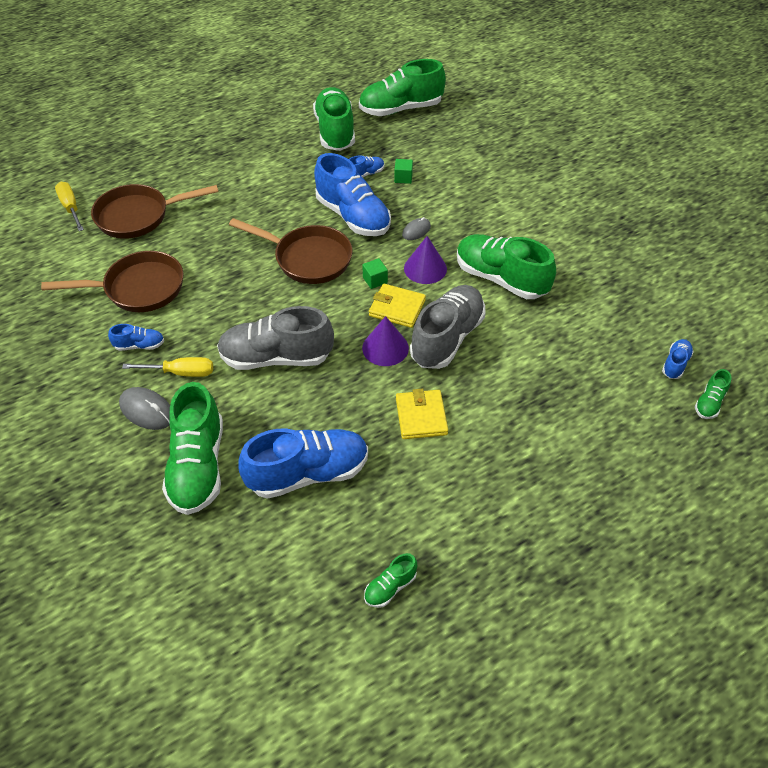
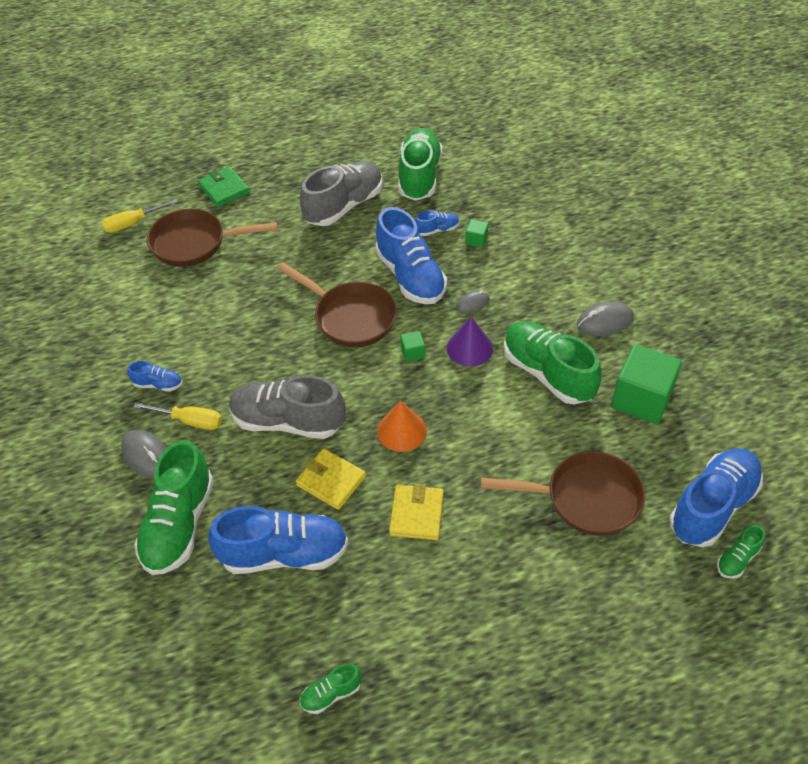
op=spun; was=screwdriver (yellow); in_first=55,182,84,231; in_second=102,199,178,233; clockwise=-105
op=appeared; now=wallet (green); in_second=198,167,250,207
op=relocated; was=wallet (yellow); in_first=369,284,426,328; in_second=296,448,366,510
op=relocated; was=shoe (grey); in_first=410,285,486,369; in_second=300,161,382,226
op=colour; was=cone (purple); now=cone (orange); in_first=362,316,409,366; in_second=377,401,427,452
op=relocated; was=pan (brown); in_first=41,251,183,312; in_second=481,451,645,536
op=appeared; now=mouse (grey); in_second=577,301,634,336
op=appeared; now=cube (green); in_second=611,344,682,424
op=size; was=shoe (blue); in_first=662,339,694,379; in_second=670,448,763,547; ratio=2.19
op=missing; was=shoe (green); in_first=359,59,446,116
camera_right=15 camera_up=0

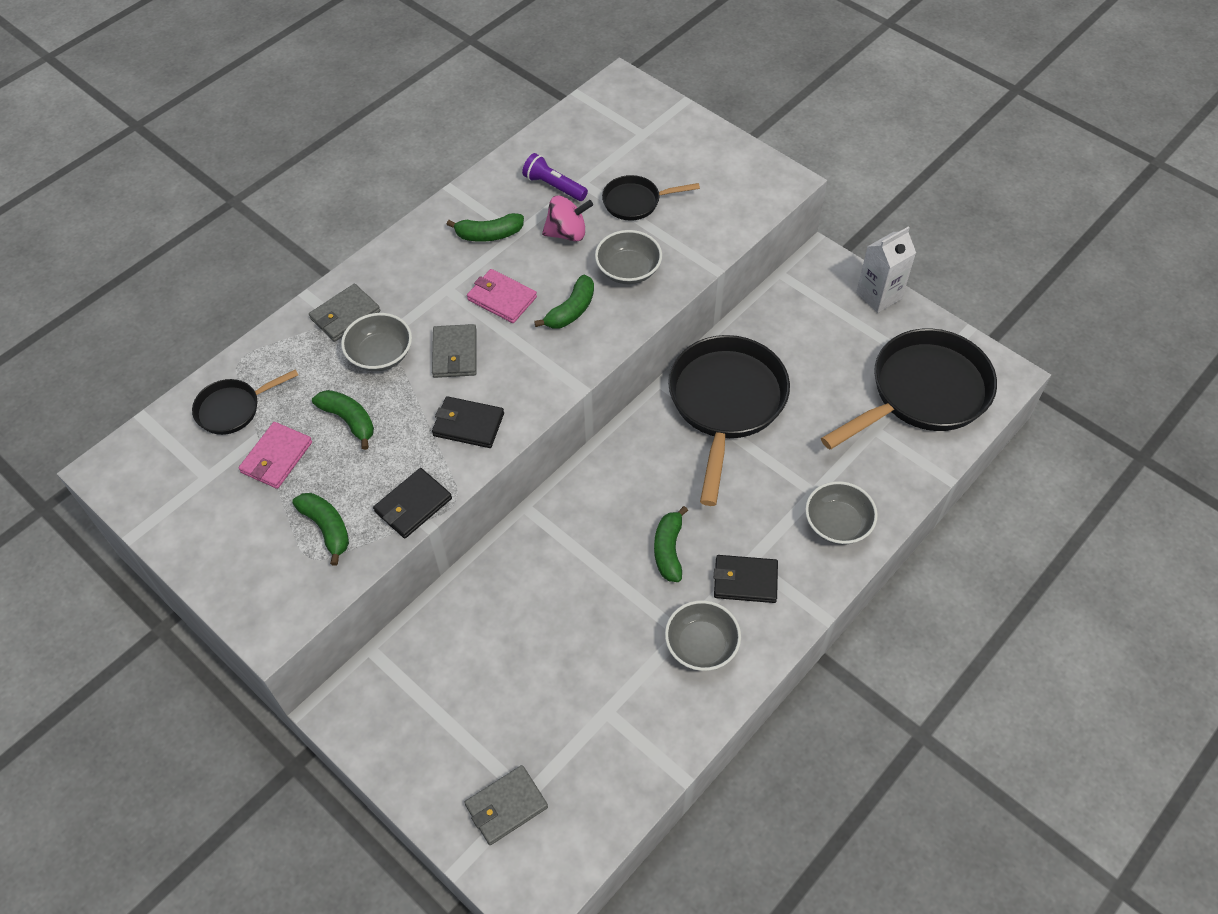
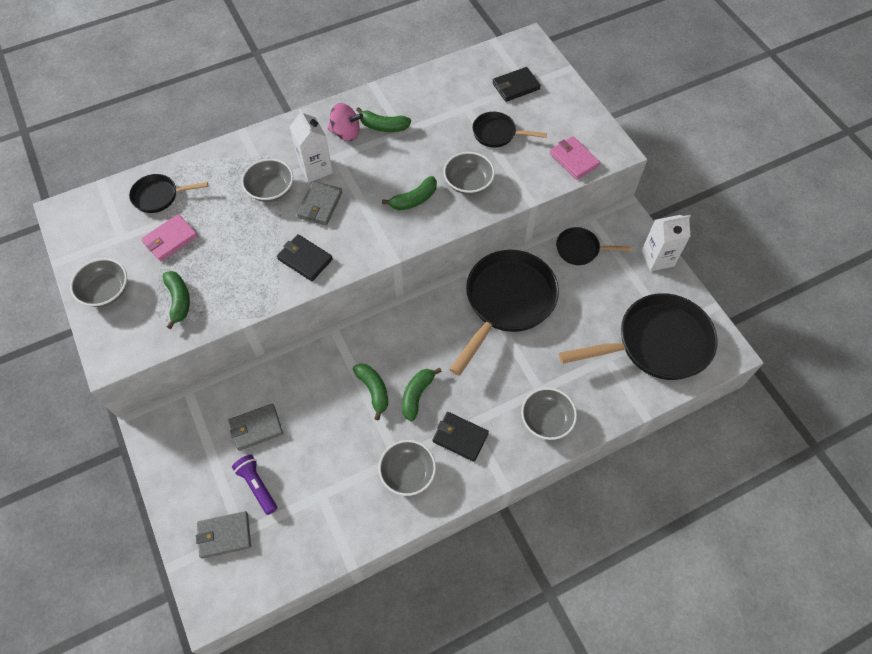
op=appeared; now=bowl (grey); in_second=70,258,127,307
op=relocated; was=wallet (grey); in_first=309,284,380,342; in_second=229,404,283,451
op=relocated; was=flashlight (purple); in_first=522,153,588,201; in_second=232,455,277,515
op=appeared; now=carton (white); in_second=290,109,333,182
op=relocated; was=spinning top (pink); in_first=542,195,593,241; in_second=328,103,363,141
op=relocated; was=banana (green); in_first=312,390,374,450; in_second=353,363,388,420
op=relocated; was=wallet (black); in_first=373,468,452,538; in_second=492,67,541,102
op=relocated; was=wallet (pink); in_first=467,269,537,323; in_second=550,136,600,180
op=appeared; now=pan (black); in_second=556,227,632,265
camera_right=20 camera_up=5

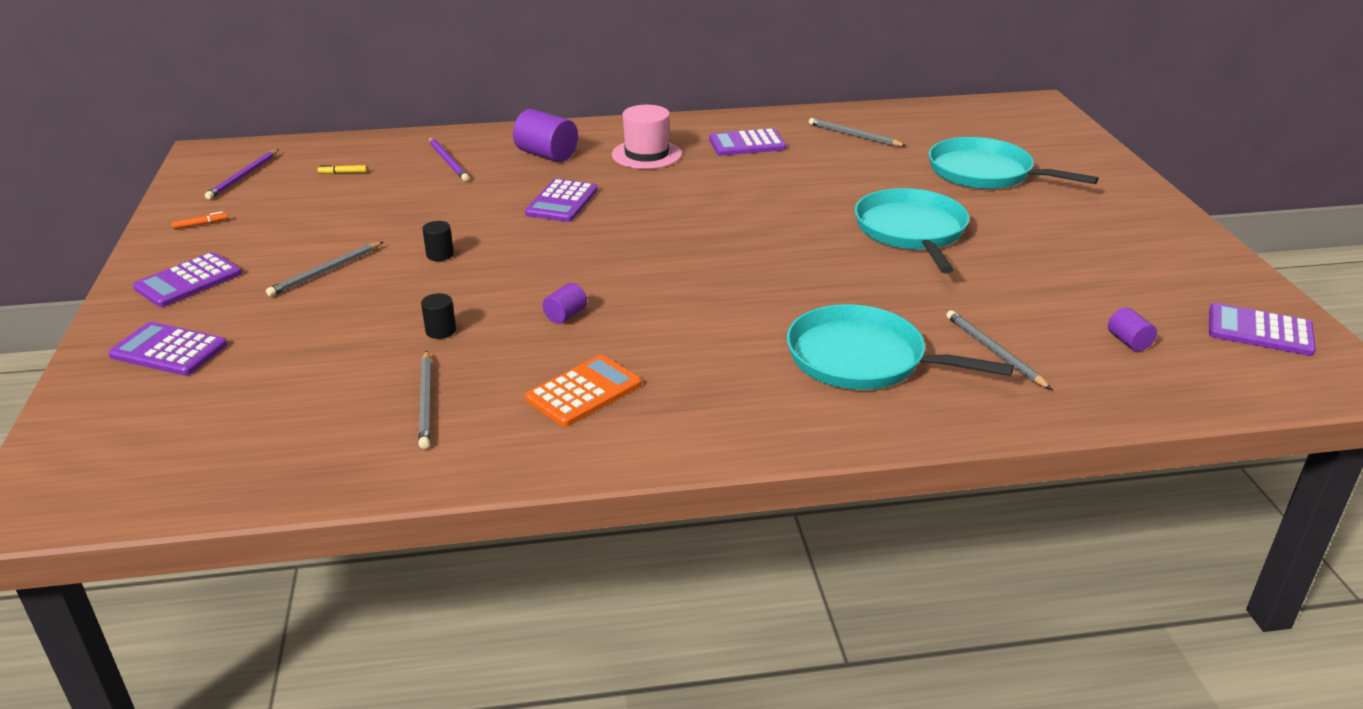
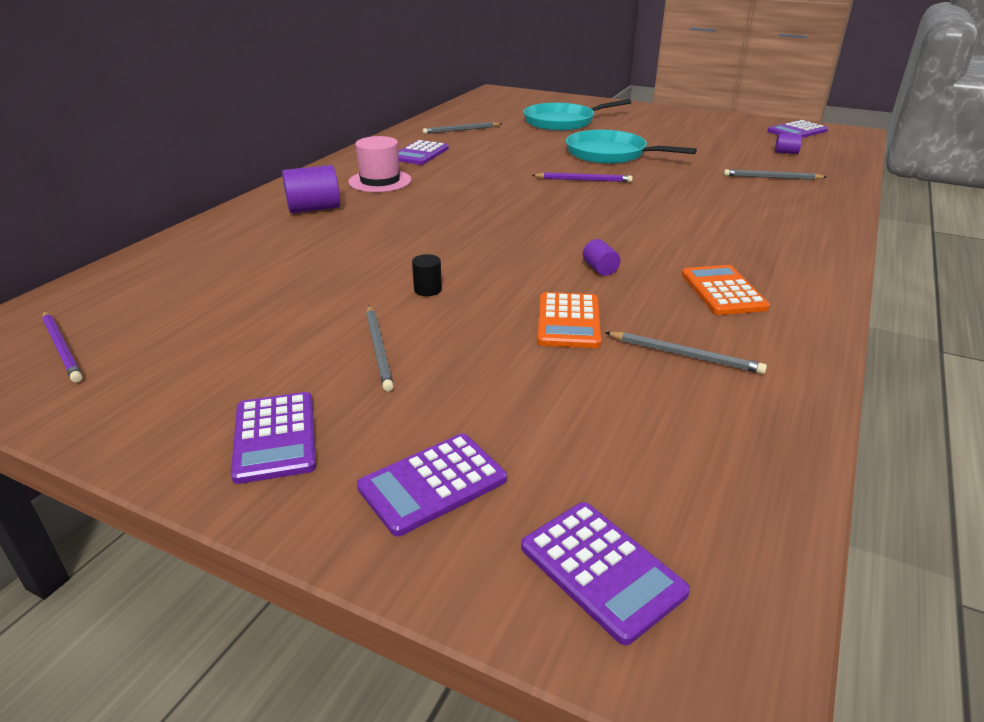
op=relocated; was=calculator (purple); in_first=525,179,598,222; in_second=521,502,690,645
op=relocated; was=pencil (purple); in_first=429,138,469,181; in_second=532,172,633,182
op=exchanged; was=cylinder (black); now=calculator (orange); in_first=421,293,456,339; in_second=537,292,601,348
op=missing; was=marker (orange); in_first=172,211,228,229
op=missing; was=marker (yellow); in_first=317,165,367,174
op=missing; was=pan (turquoise); in_first=786,304,1014,390
camera_right=-55 camera_up=0

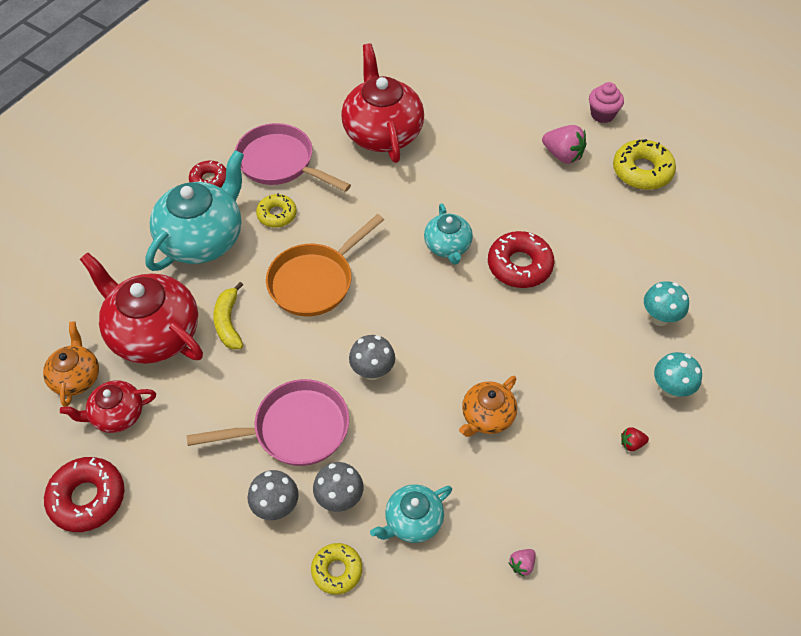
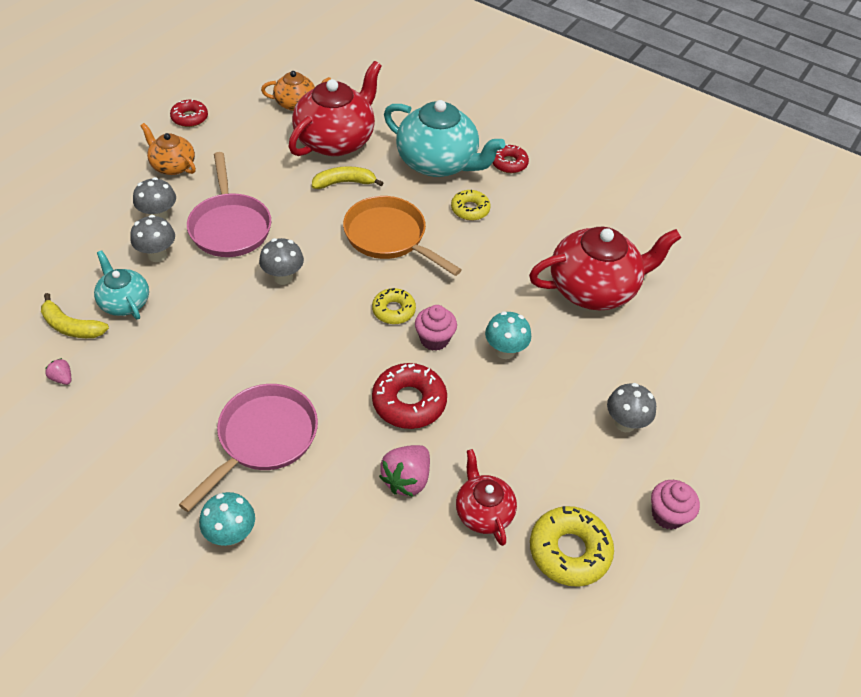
op=appeared; now=banana (yellow); in_second=41,293,109,338
op=relocated; was=teapot (orange); in_first=459,376,517,437; in_second=140,123,196,175
op=size; was=donut (red); in_first=44,457,124,532; in_second=170,99,208,127; ratio=0.63
op=relocated; was=pan (pink); in_first=235,123,351,192; in_second=179,384,318,512
op=relocated; was=donut (yellow); in_first=311,543,362,595; in_second=372,288,416,324
op=relocated; was=strawberry (pink); in_first=542,125,586,164; in_second=379,445,430,497
op=exchanged; was=teapot (turquoise); now=cupcake (pink); in_first=424,203,473,265; in_second=415,305,457,351
op=relocated; was=teapot (red); in_first=60,381,156,433; in_second=456,449,517,546
op=relocated; was=mushroom (turquoise); in_first=644,281,689,326; in_second=485,311,531,359
op=appeared; now=mushroom (grey); in_second=607,383,656,432
op=missing; was=strawberry (red); in_first=621,427,649,451
camera_right=85 camera_up=-5

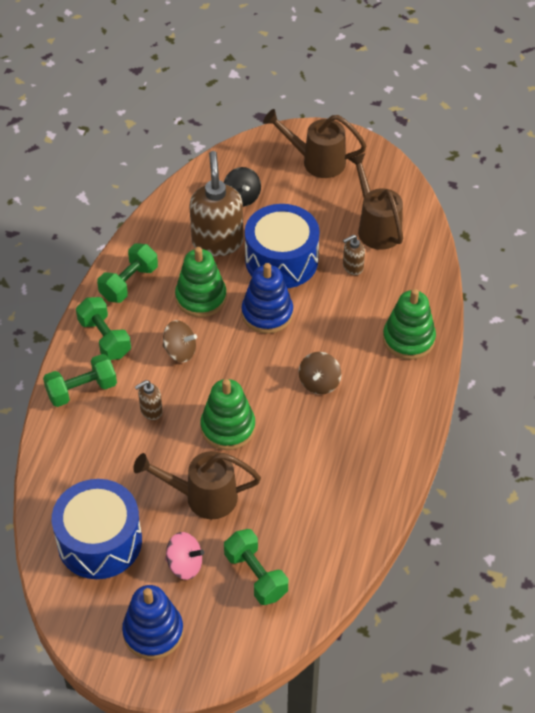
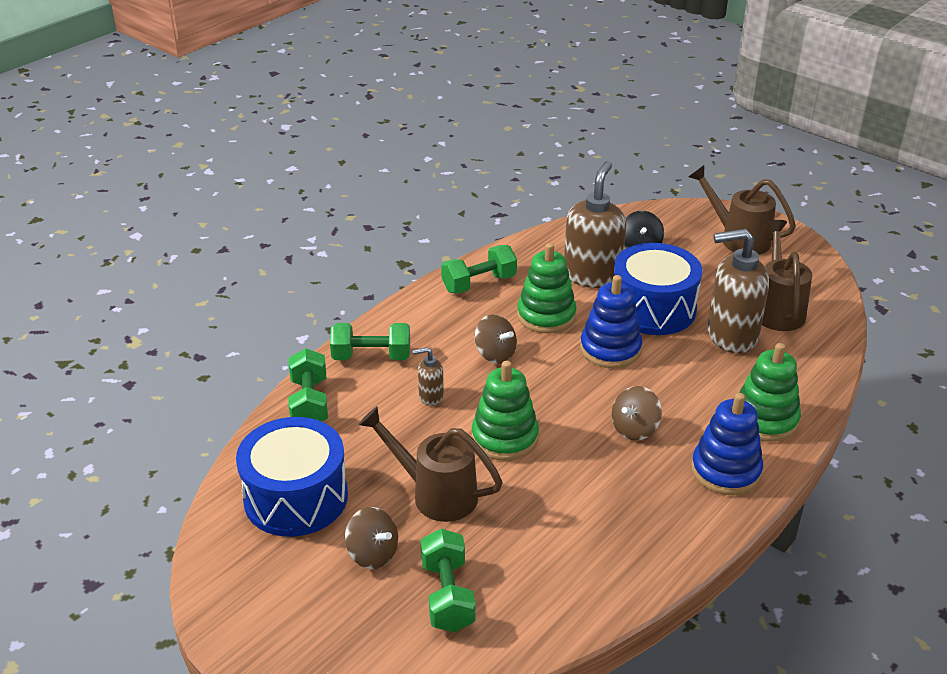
op=relocated; was=dumbbell (green); in_first=76,297,131,360; in_second=288,348,328,422
op=colour; was=spinning top (pink); now=spinning top (brown); in_first=165,532,204,580; in_second=345,507,398,569
op=relocated; was=stacking toy (blue); in_first=122,585,184,660; in_second=691,393,763,495
op=size; was=soap dispenser (brown); in_first=343,235,365,275; in_second=707,228,769,353; ratio=2.15
camera_right=25 camera_up=-15

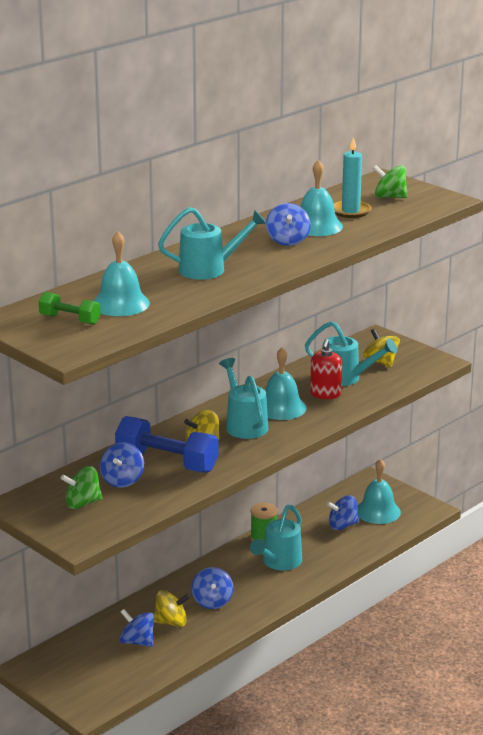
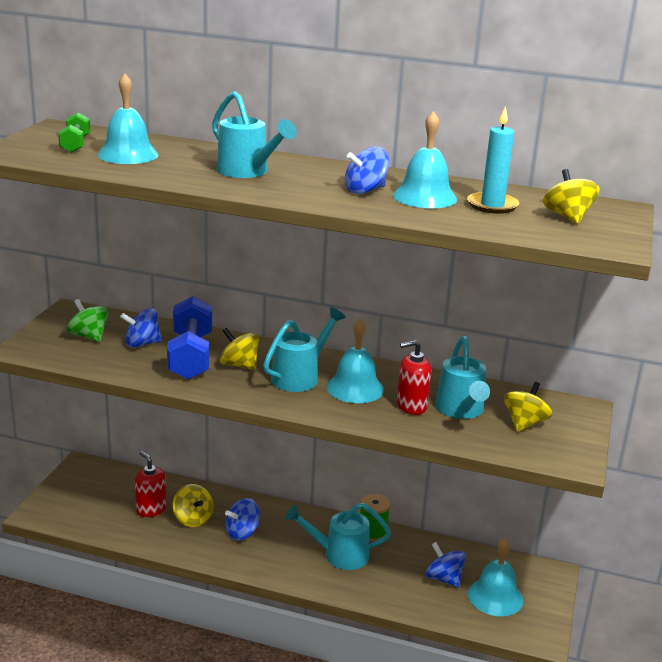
op=exchanged; was=spinning top (blue); now=soap dispenser (red); in_first=119,609,154,647; in_second=135,451,166,517
op=colour; was=spinning top (green); now=spinning top (yellow); in_first=373,165,408,198; in_second=543,169,600,224
camera_right=60 camera_up=0

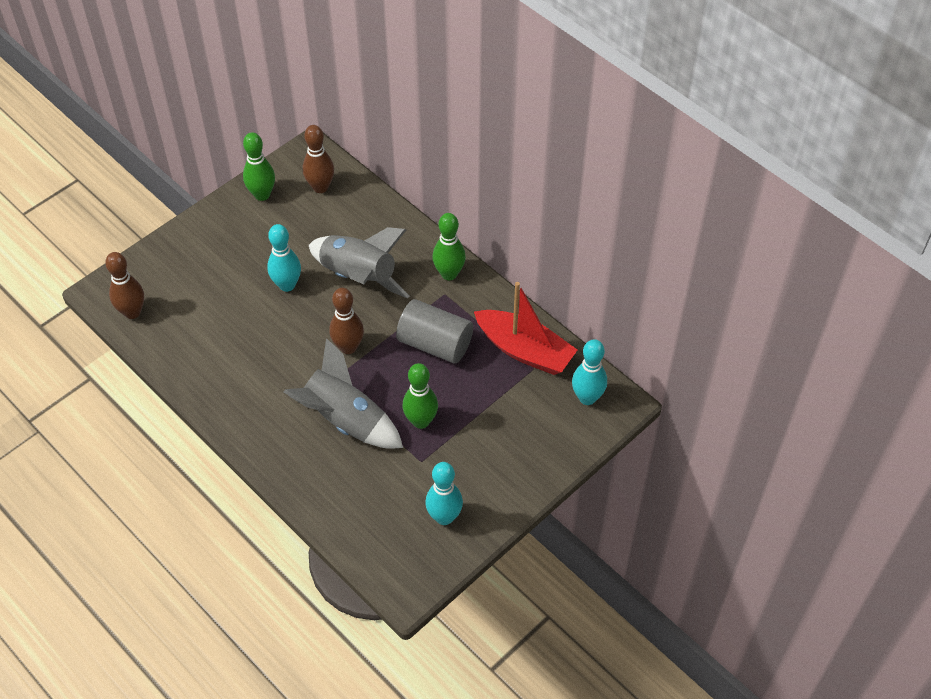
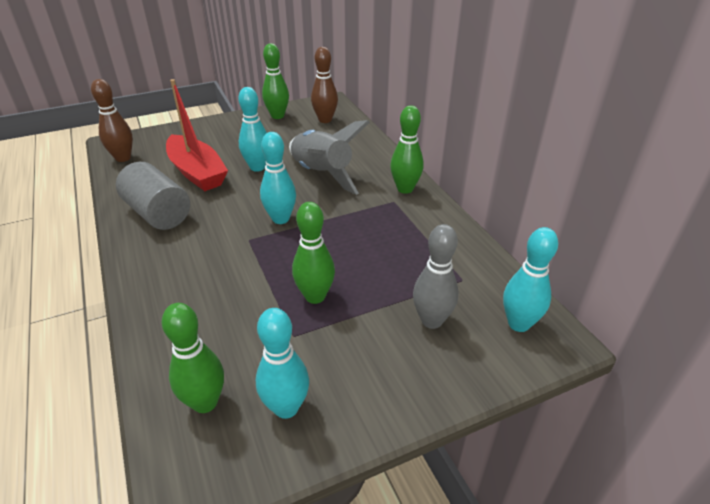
op=relocated; was=cylinder (grey); in_first=396,299,473,363; in_second=116,162,190,230
op=appeared; now=bowling pin (green); in_second=162,303,224,413
op=relocated; was=boat (red); in_first=474,282,577,375; in_second=166,79,228,191
op=colour; was=bowling pin (brown); now=bowling pin (turquoise); in_first=329,288,364,354; in_second=260,132,296,224
op=appeared; now=bowling pin (grey); in_second=413,224,459,329
op=missing; was=rocket (grey); in_first=284,338,403,449
camera_right=20 camera_up=-15

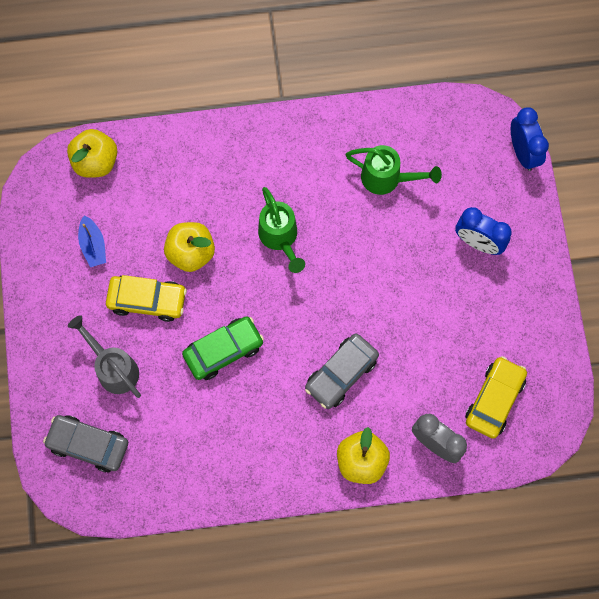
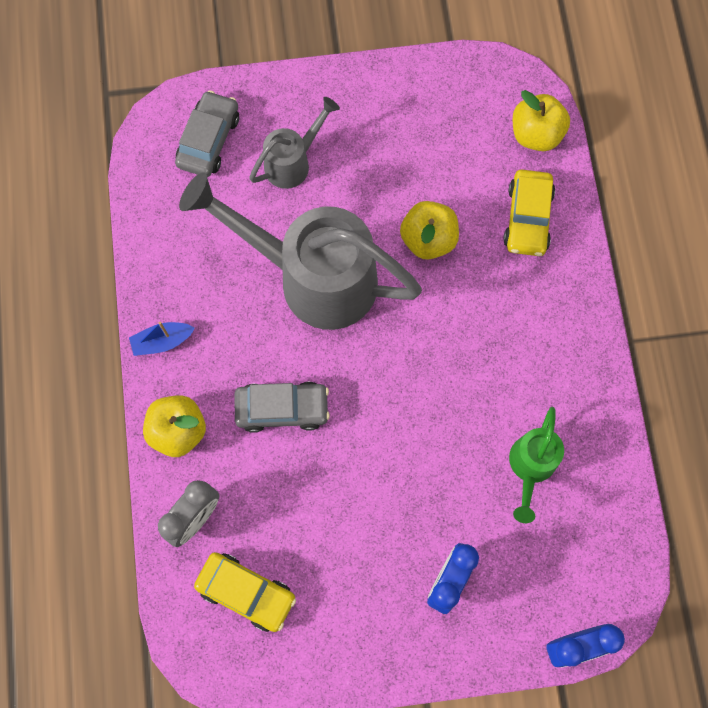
op=relocated; was=boat (blue); in_first=78,216,106,267; in_second=129,322,195,356
op=exchanged; was=car (green); now=watering can (grey); in_first=182,316,264,380; in_second=179,173,422,330
op=spun; was=car (grey); in_first=305,334,379,409; in_second=235,382,330,433; clockwise=135
op=relocated; was=car (yellow); in_first=106,275,187,322; in_second=503,170,555,256
op=missing; was=watering can (green); in_first=258,187,305,273
camera_right=90 camera_up=0

